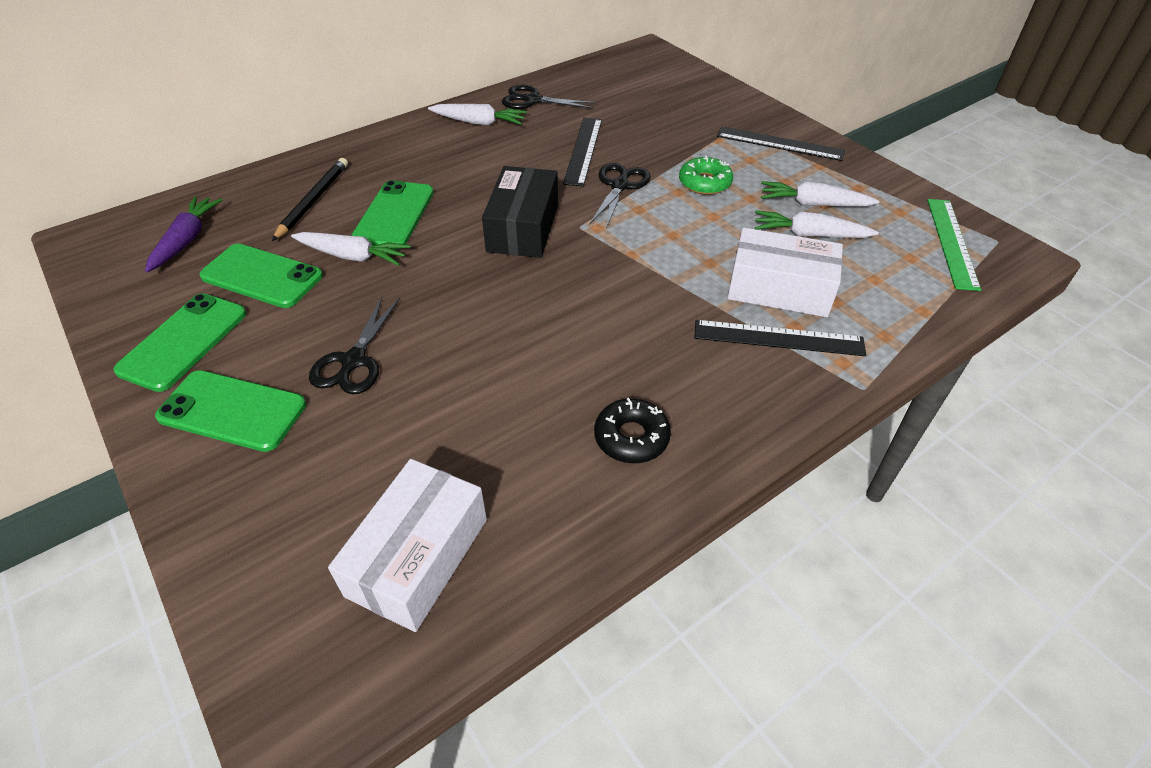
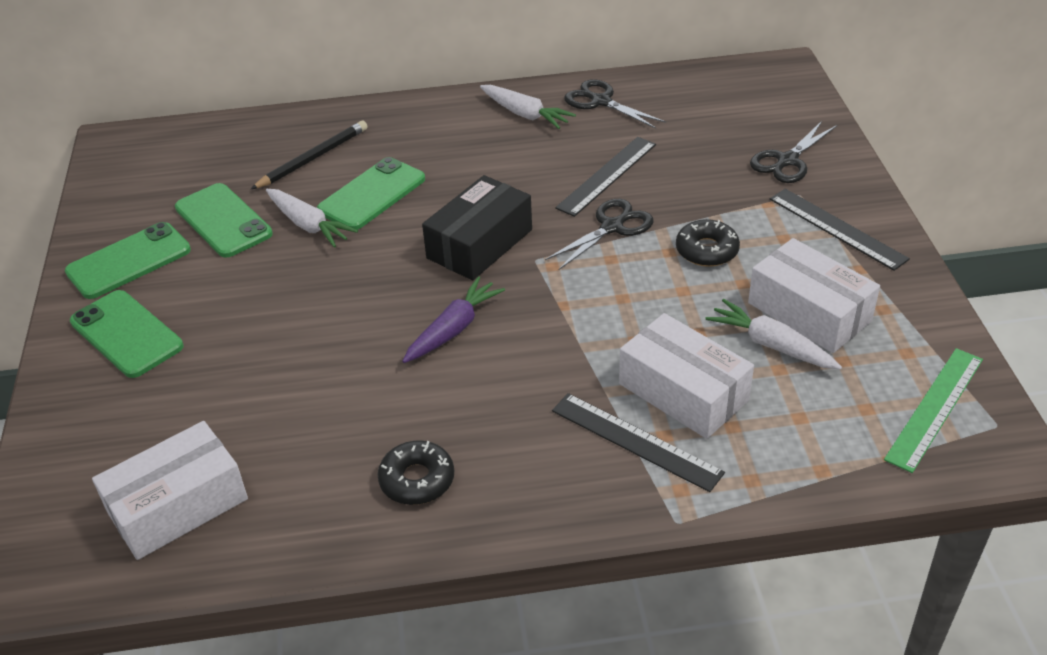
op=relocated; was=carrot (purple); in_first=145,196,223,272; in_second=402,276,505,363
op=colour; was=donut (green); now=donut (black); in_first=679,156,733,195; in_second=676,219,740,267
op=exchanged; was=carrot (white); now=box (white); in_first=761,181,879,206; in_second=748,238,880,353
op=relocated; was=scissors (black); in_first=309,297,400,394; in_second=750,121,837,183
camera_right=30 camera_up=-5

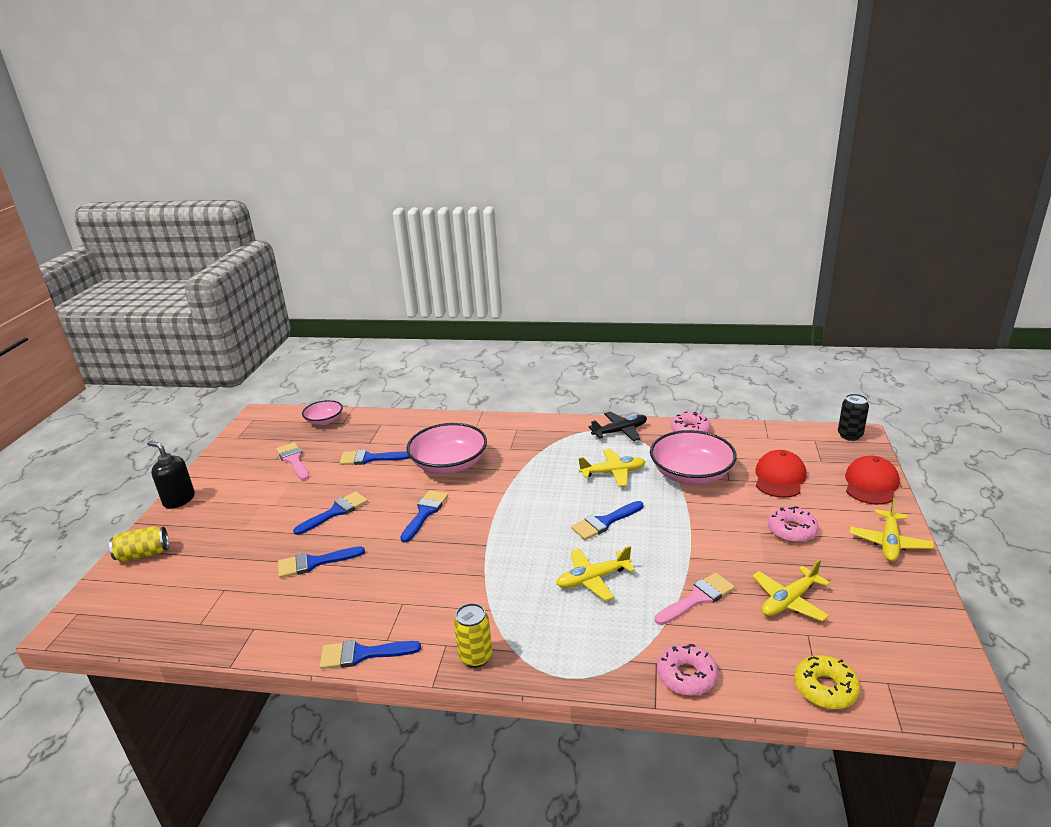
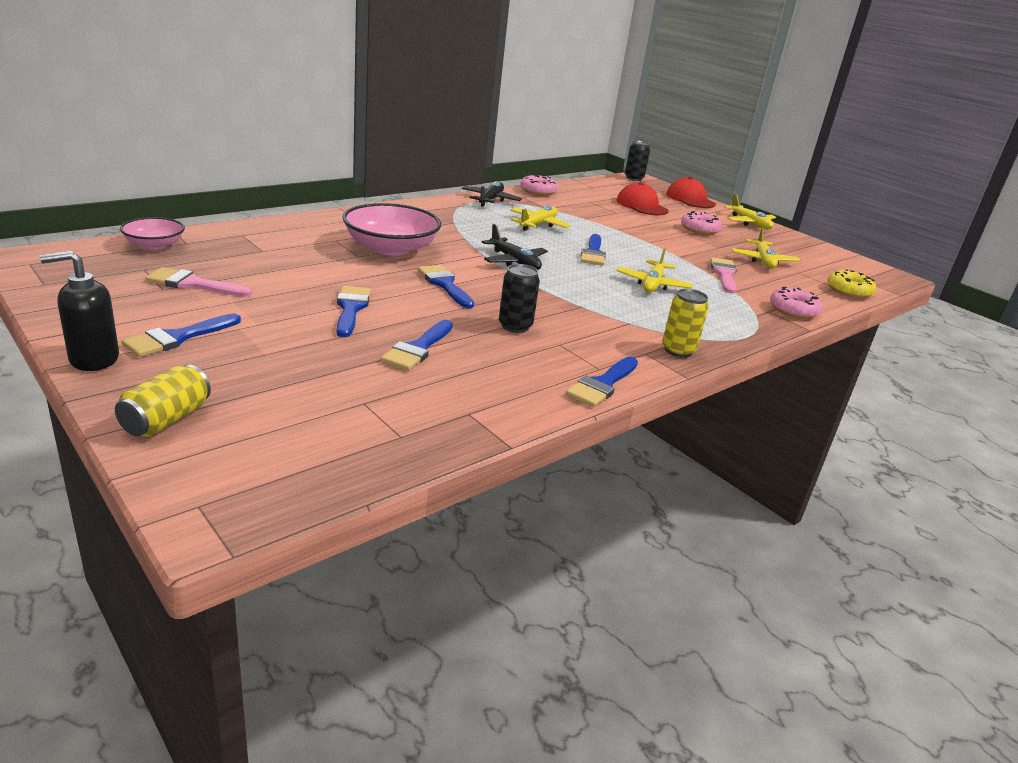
op=relocated; was=brush (blue); in_first=340,450,410,465; in_second=121,313,241,357
op=appeared; now=plane (black); in_second=482,224,548,270
op=appeared; now=can (black); in_second=499,264,540,333
op=missing; was=bowl (pink); in_first=650,430,737,485
camera_right=-55 camera_up=0

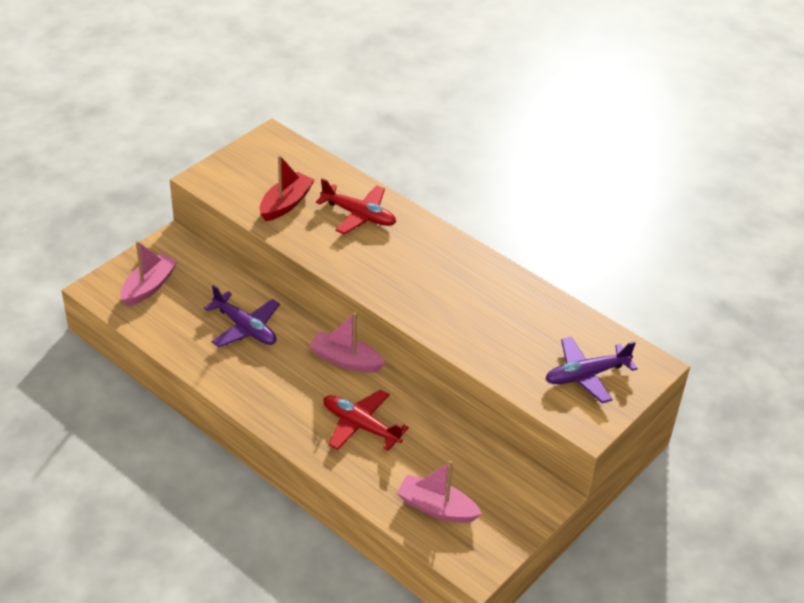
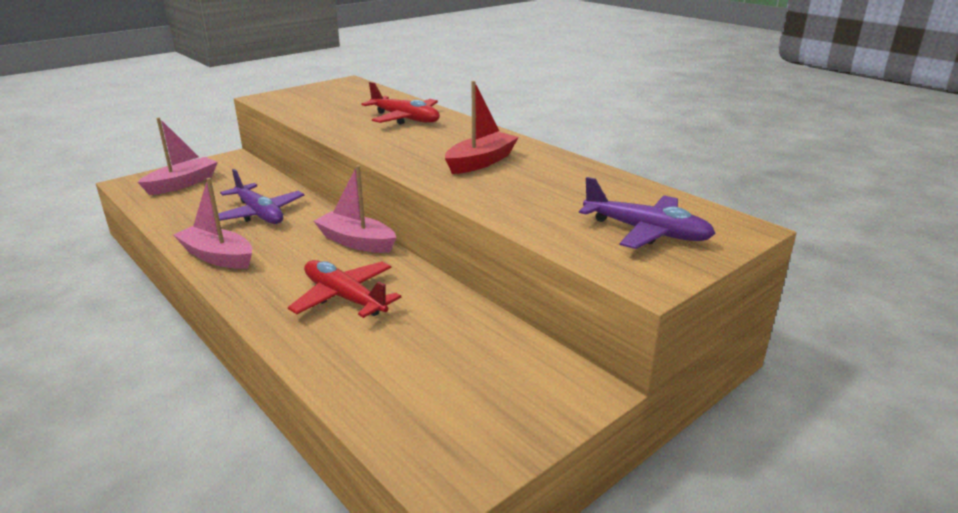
op=relocated; was=boat (pink); in_first=397,461,482,523; in_second=174,178,252,269
op=relocated; was=boat (red); in_first=259,155,315,221; in_second=445,81,519,174
op=spun; was=plane (purple); in_first=546,337,638,403; in_second=579,177,716,249; clockwise=-135
camera_right=10 camera_up=-15

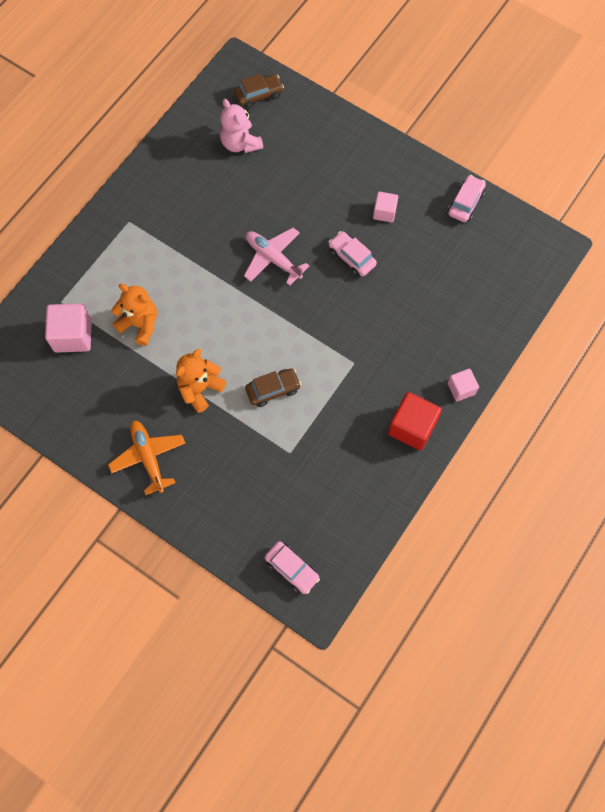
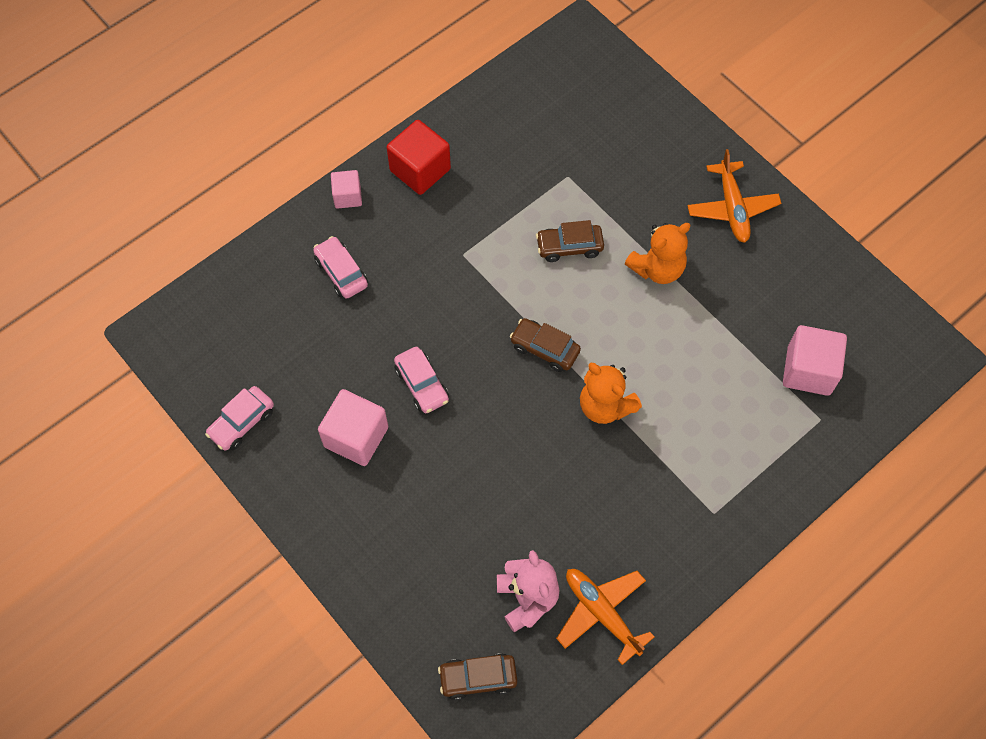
op=relocated; was=car (pink); in_first=265,541,320,594; in_second=313,236,368,298
op=size; was=cube (pink); in_first=373,192,398,223; in_second=318,389,388,466; ratio=1.69
op=appeared; now=car (brown); in_second=510,318,581,372
op=appeared; now=plane (orange); in_second=556,569,654,665
op=relocated; was=teddy bear (orange); in_first=111,284,157,346; in_second=580,363,642,424
op=missing; was=plane (pink); in_first=244,228,309,286
camera_right=-165 camera_up=-5

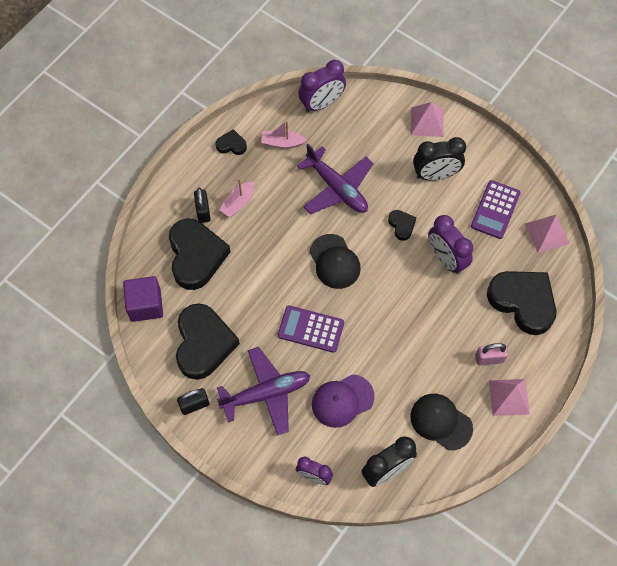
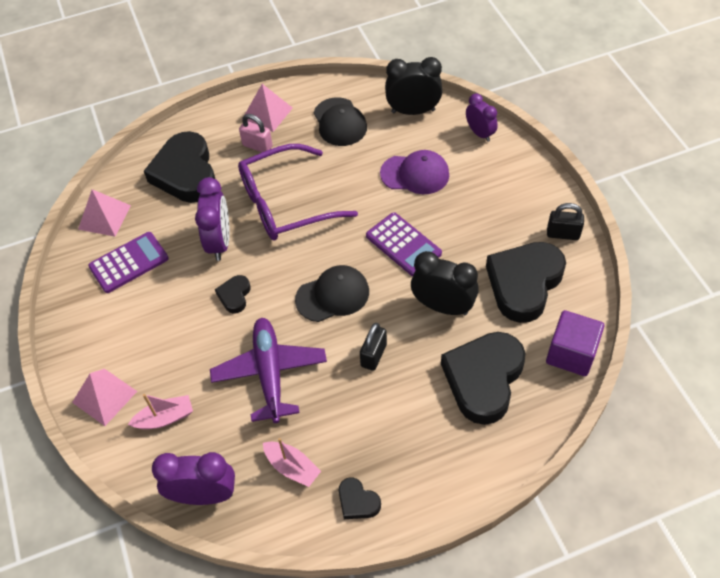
op=relocated; was=boat (pink); in_first=219,178,254,217; in_second=128,394,193,429
op=appeared; now=glasses (purple); in_second=238,144,358,240
op=spun; was=cap (black); in_first=309,234,361,289; in_second=295,265,369,322; clockwise=60
op=relocated; was=padlock (black); in_first=194,187,211,223; in_second=360,323,387,371
op=relocated; was=clock (black); in_first=413,137,466,180; in_second=411,251,479,315
op=missing; was=plane (purple); in_first=217,347,310,436
camera_right=-145 camera_up=-10

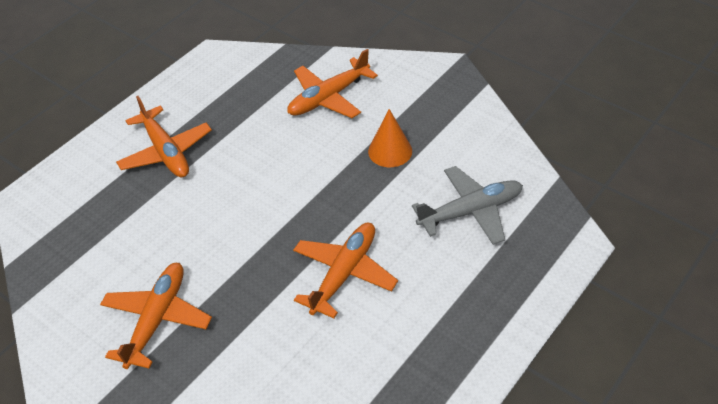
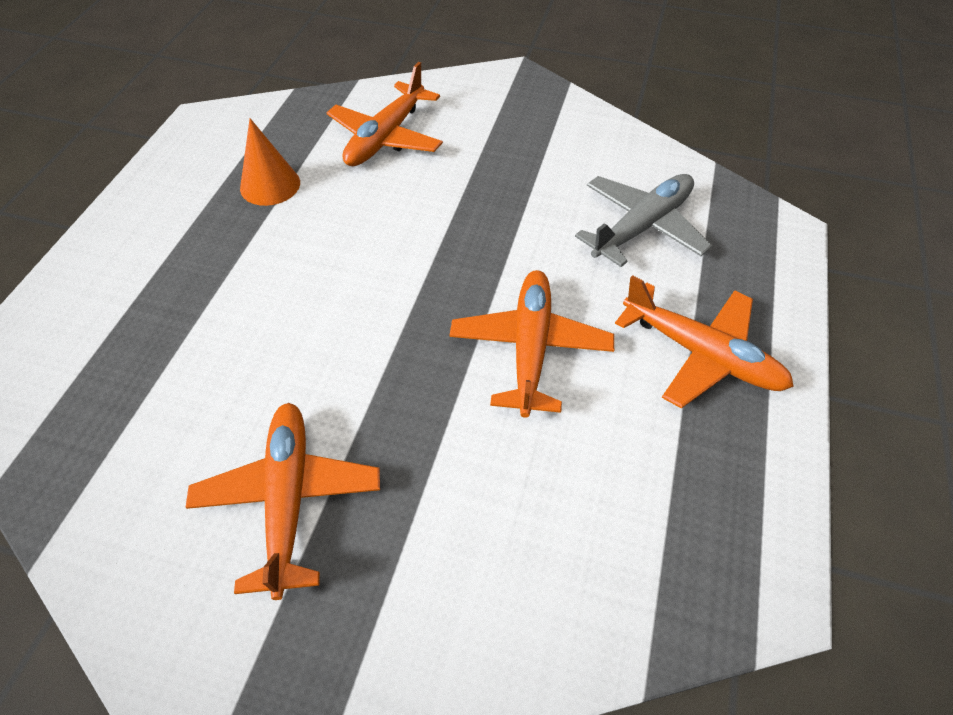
op=relocated; was=cone (orange); in_first=368,109,412,167; in_second=240,118,300,206
op=relocated; was=plane (orange); in_first=116,96,212,177; in_second=615,275,794,409
camera_right=-25 camera_up=5

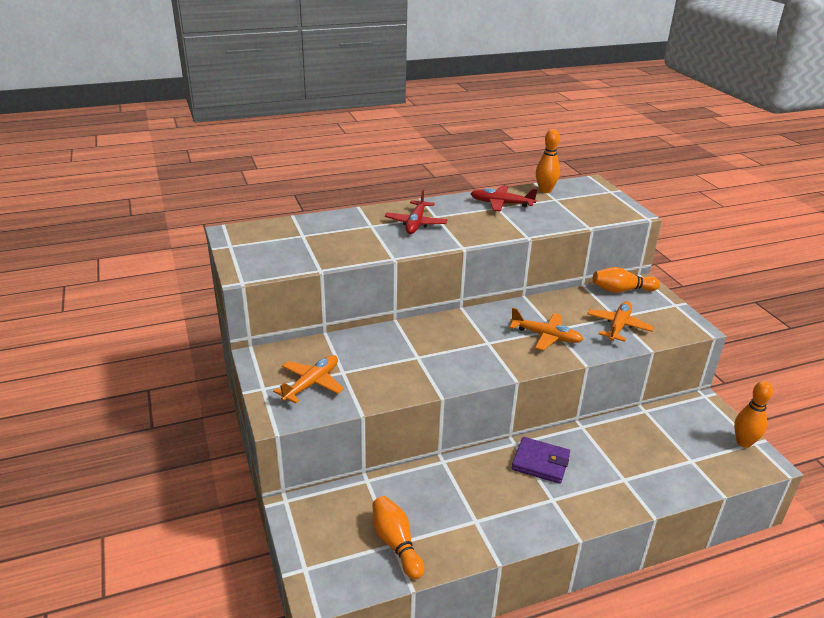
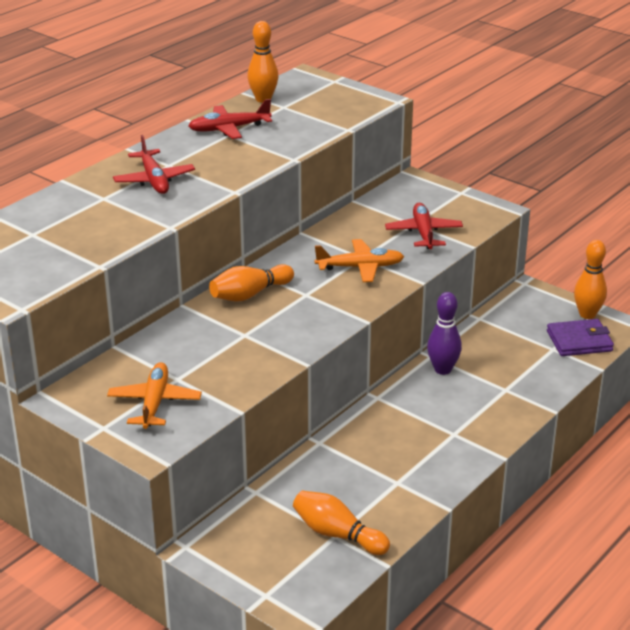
op=relocated; was=bowling pin (orange); in_first=593,267,660,293; in_second=209,264,294,301
op=colour; was=plane (orange); now=plane (red); in_first=587,301,654,342; in_second=385,203,463,249
op=appeared; now=bowling pin (purple); in_second=427,292,462,375
op=relocated; was=wallet (purple); in_first=512,437,570,484; in_second=547,319,614,356
camera_right=-30 camera_up=0

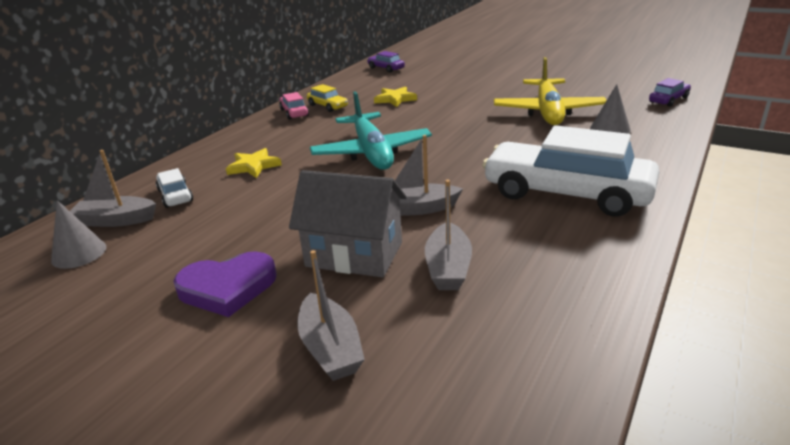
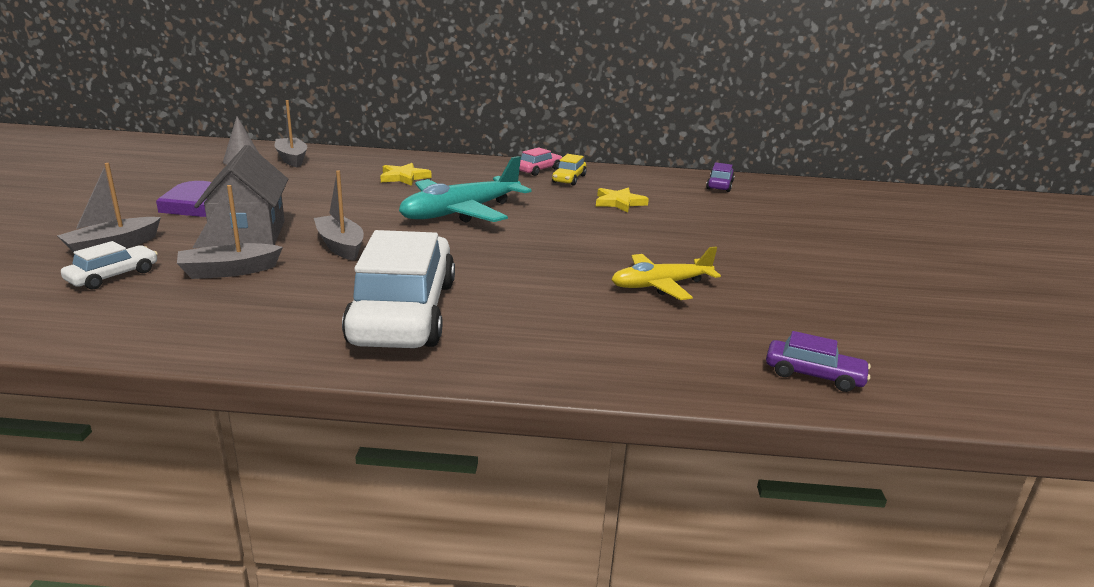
op=relocated; was=car (white); in_first=156,168,193,208; in_second=61,241,158,289
op=size; was=plane (yellow); in_first=494,57,607,125; in_second=611,247,721,300; ratio=0.64
op=missing; was=cone (grey); in_first=590,84,631,134
camera_right=60 camera_up=-5

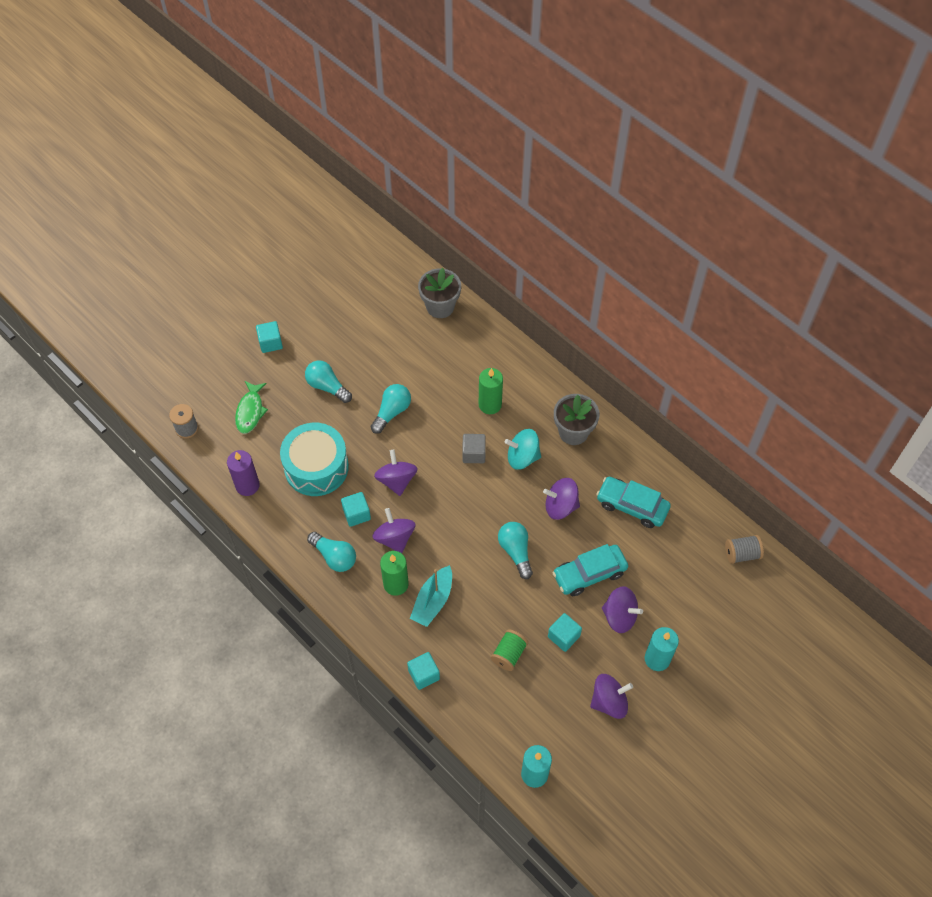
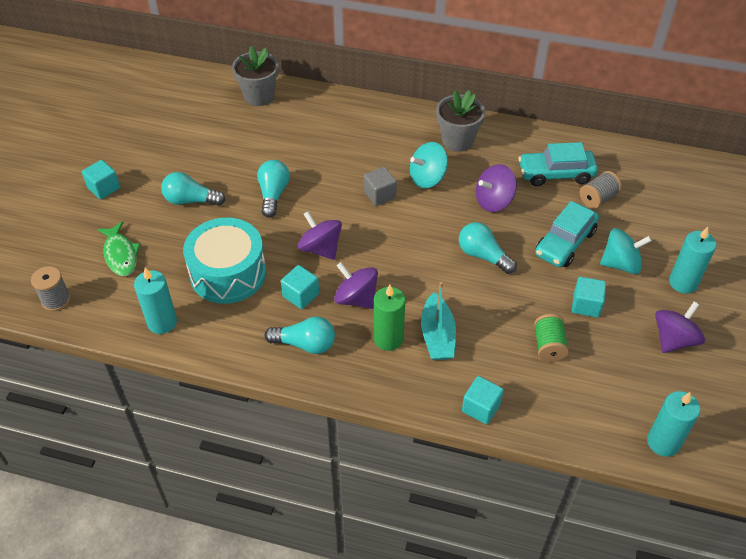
op=colour; was=candle (purple); now=candle (turquoise); in_first=227,450,260,496; in_second=134,268,177,334
op=relocated; was=spool (grey); in_first=725,535,764,564; in_second=580,171,622,209
op=colour; was=spinning top (purple); now=spinning top (turquoise); in_first=602,586,643,633; in_second=600,228,652,274
op=missing; was=candle (green); in_first=479,368,503,414
camera_right=-30 camera_up=-10

